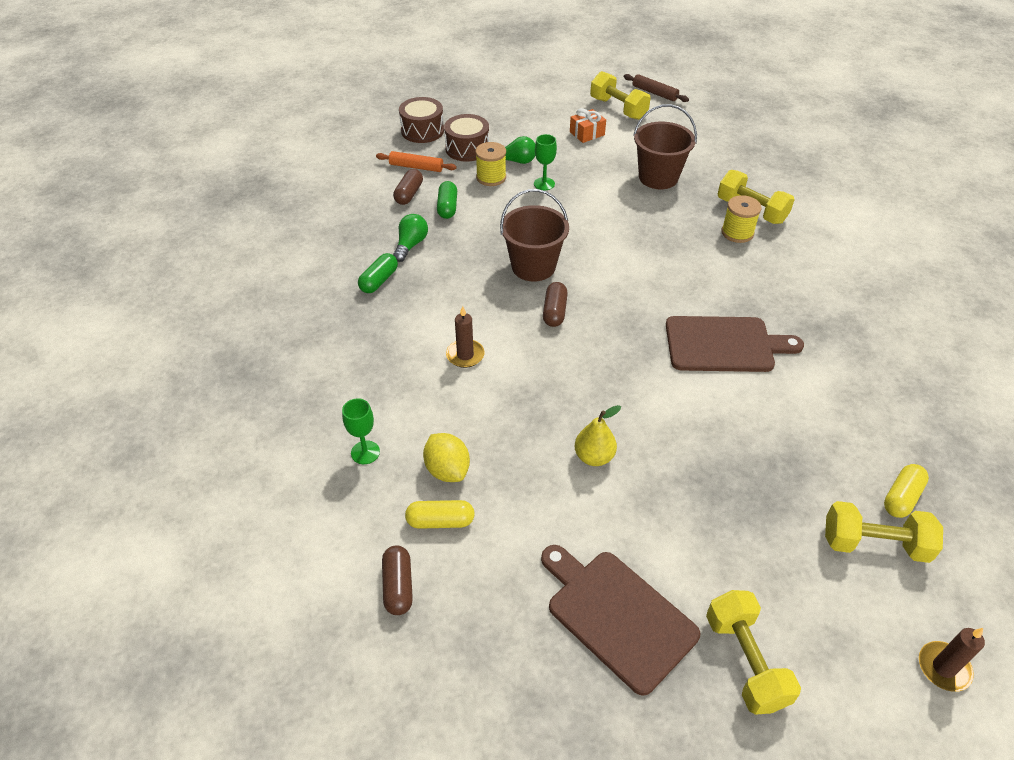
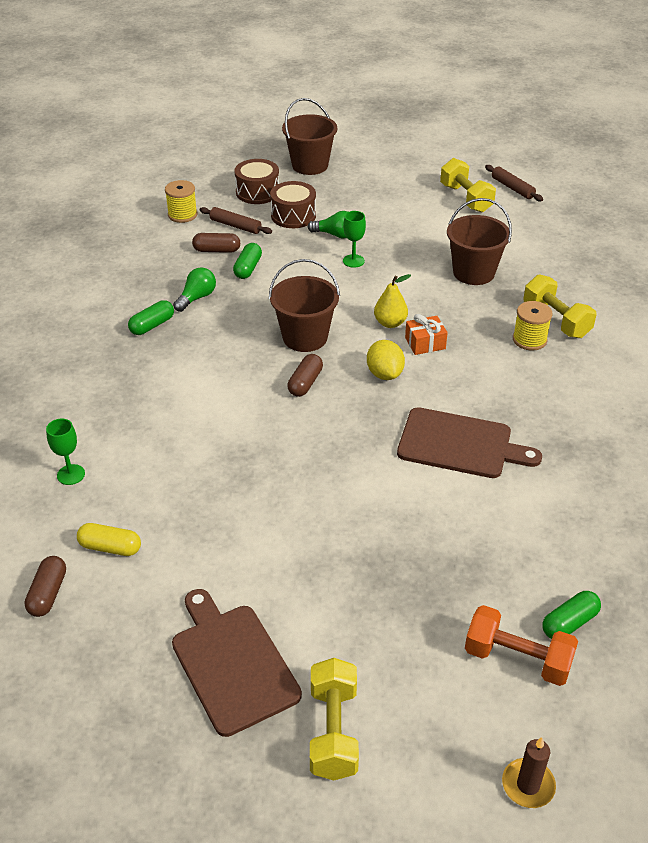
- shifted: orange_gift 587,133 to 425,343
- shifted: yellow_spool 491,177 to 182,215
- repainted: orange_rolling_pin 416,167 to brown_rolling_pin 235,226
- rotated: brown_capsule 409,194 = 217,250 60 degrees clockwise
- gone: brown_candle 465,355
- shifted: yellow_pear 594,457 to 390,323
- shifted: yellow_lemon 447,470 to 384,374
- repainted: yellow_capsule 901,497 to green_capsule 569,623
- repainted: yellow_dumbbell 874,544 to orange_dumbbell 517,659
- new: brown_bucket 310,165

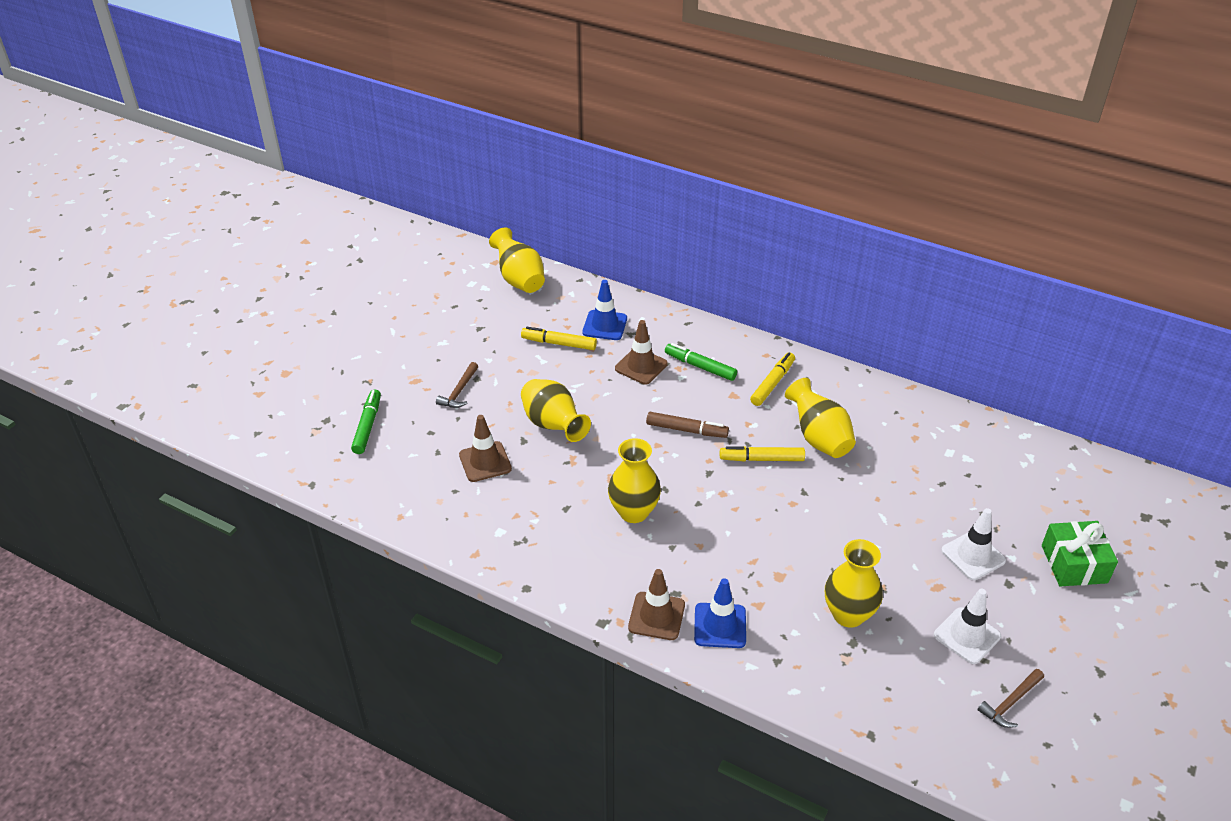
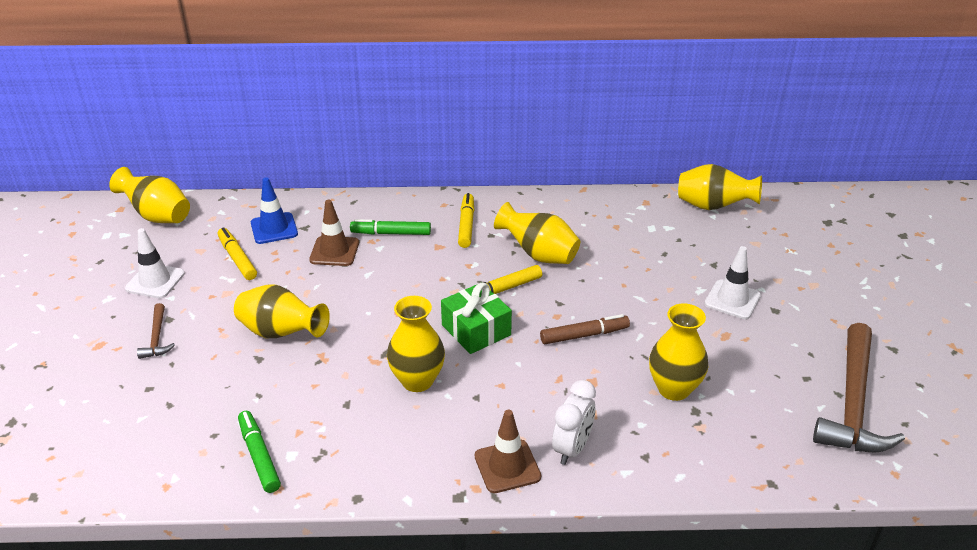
- rotated: yellow_marker 559,343 = 237,258 75 degrees clockwise
- shifted: green_marker 367,426 to 259,456
- shifted: brown_marker 686,430 to 584,335
- gone: brown_traffic_cone 485,462
- shifted: green_gift 1074,564 to 476,330
- swapped: blue_traffic_cone 720,625 to white_clock 572,448
- shifted: white_traffic_cone 967,636 to 155,281
- scaled: brown_hammer 1010,703 = 852,403 x2.18
- new: yellow_vase 713,207

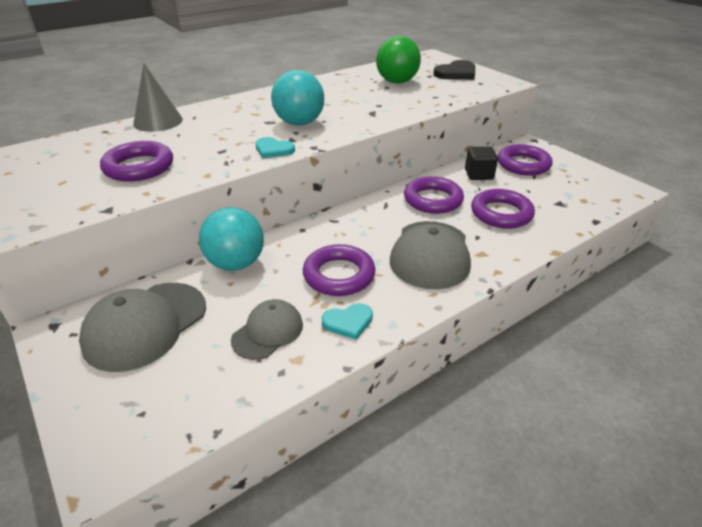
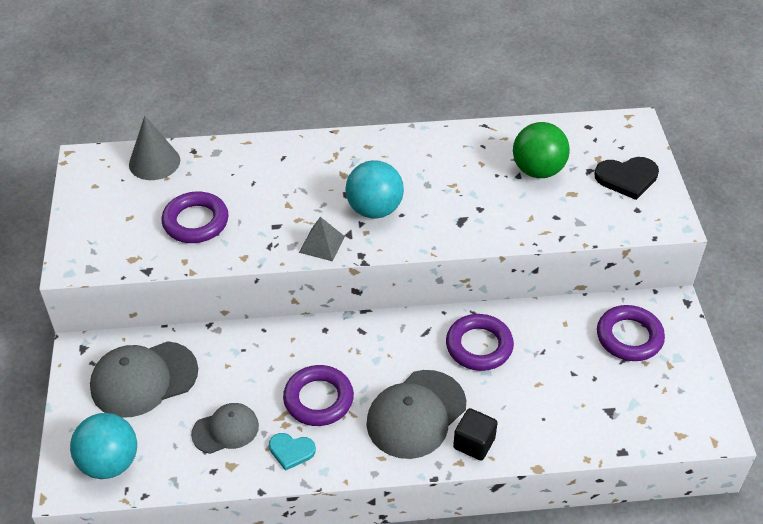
- shifted: grey_cone 158,121 to 154,162
- swapped: turquoise_heart 273,150 to grey_pyramid 321,244
- shifted: black_cube 479,174 to 474,443
- gone: purple_ring 501,213
- shifted: turquoise_ball 236,263 to 110,463

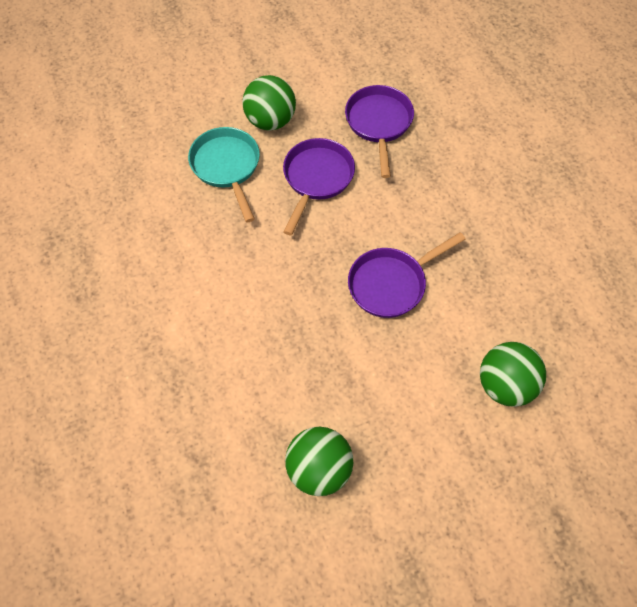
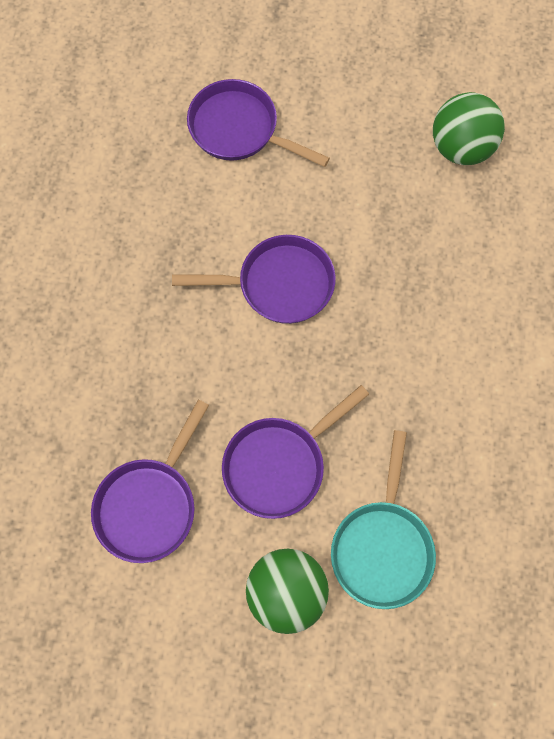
- swapped: green_ball 505,385 to purple_pan 239,129

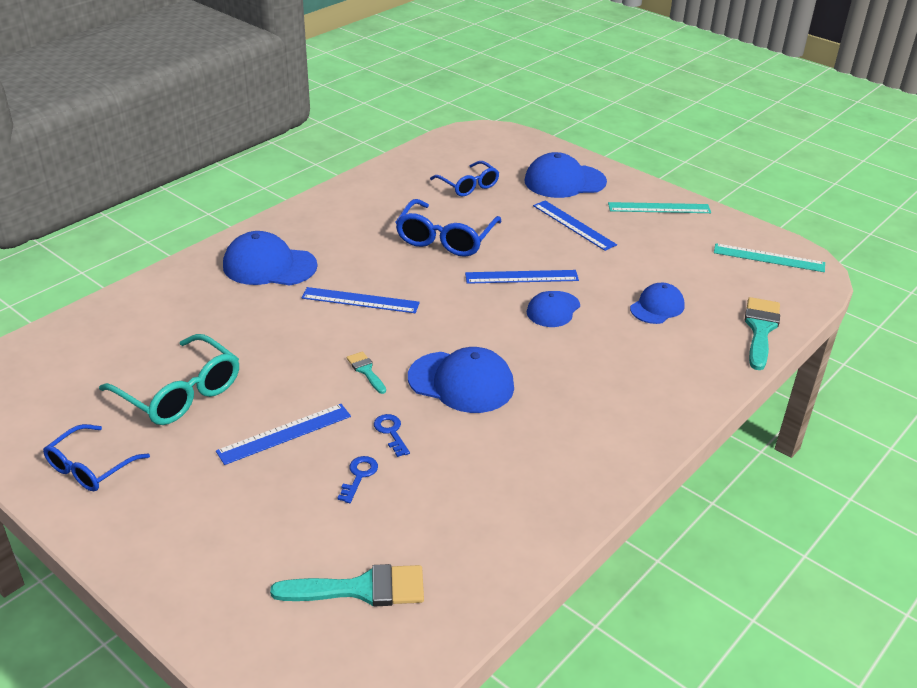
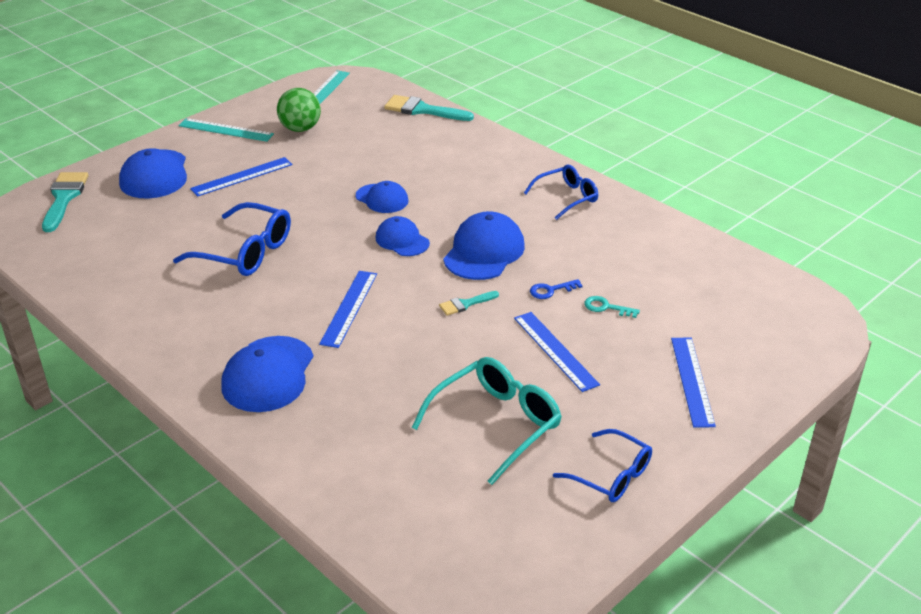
- shifted: blue_glasses 468,186 to 567,197
- rotated: turquoise_ruler 659,208 = 225,130 75 degrees counterclockwise
- shifted: blue_ruler 521,277 to 691,381
- shifted: blue_cap 657,307 to 402,240
- repainted: blue_key 359,476 to turquoise_key 606,307
- shifted: turquoise_brush 361,589 to 64,198
- new: green_ball 300,129

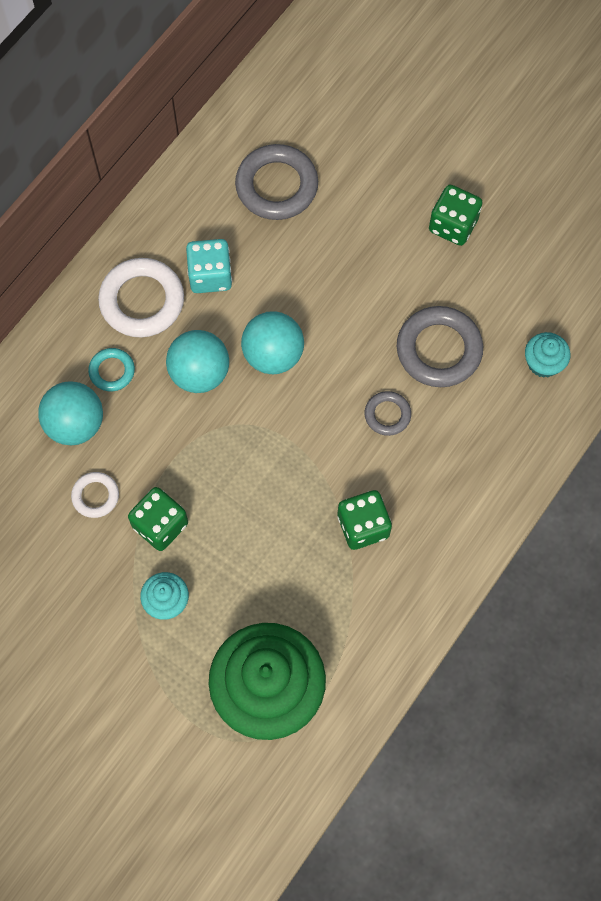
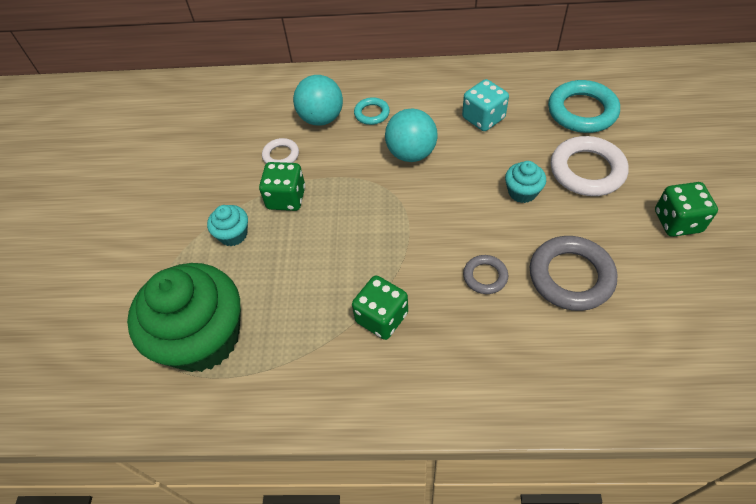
- repainted: grey_ring 276,186 to turquoise_ring 582,111
- shifted: white_ring 142,301 to 587,170
- gone: turquoise_ball 273,355
- shifted: turquoise_cupcake 543,363 to 522,192

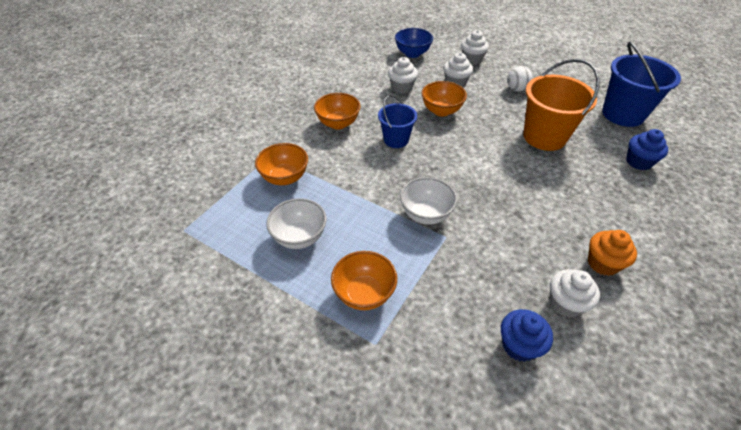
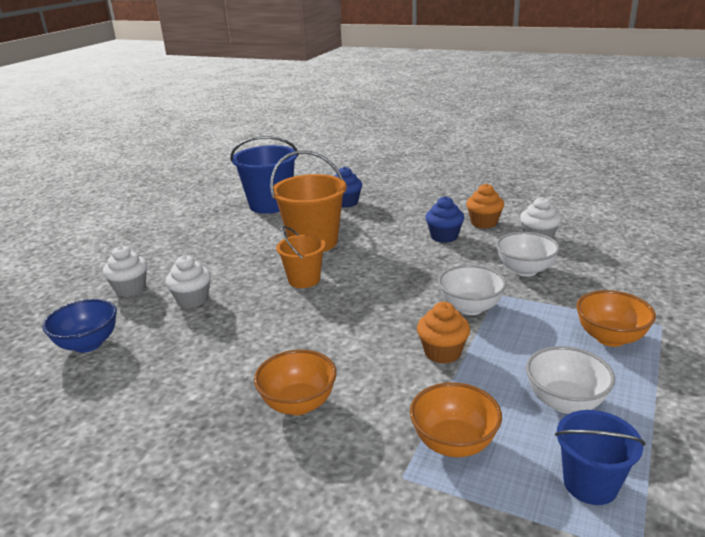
- gone: white_cupcake 402,88
- gone: white_ball 516,89
- gone: orange_bowl 441,111
- shifted: blue_bucket 396,140 to 590,484
- shifted: blue_cupcake 519,345 to 444,236
- new: orange_bucket 304,280
- new: white_bowl 525,270
- new: orange_cupcake 442,352

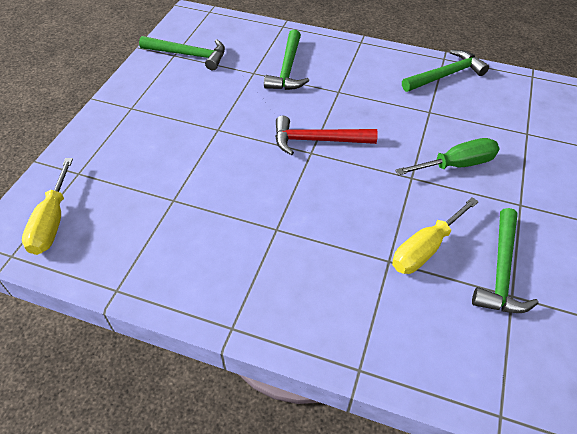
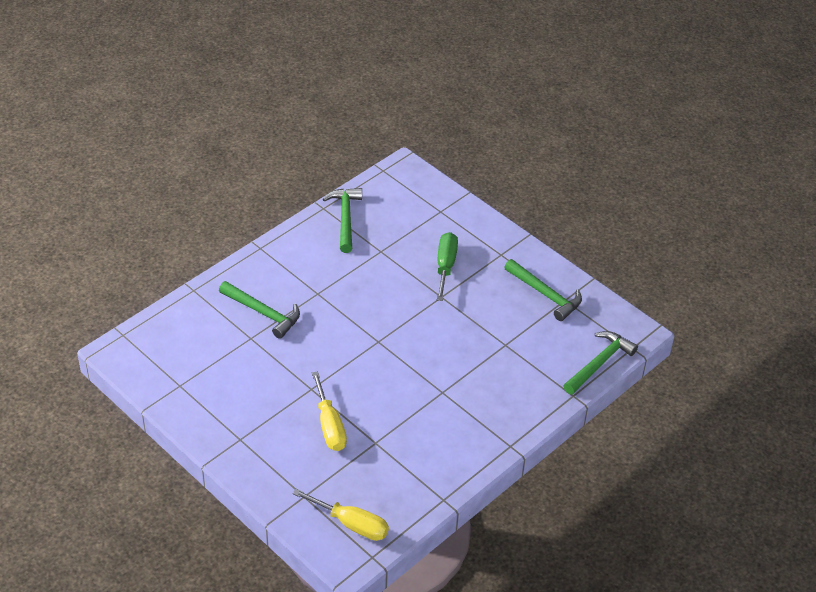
- shifted: green_hammer 189,55 to 599,363
- gone: red_hammer 317,140
- shifted: yellow_screwdriver 425,248 to 329,426

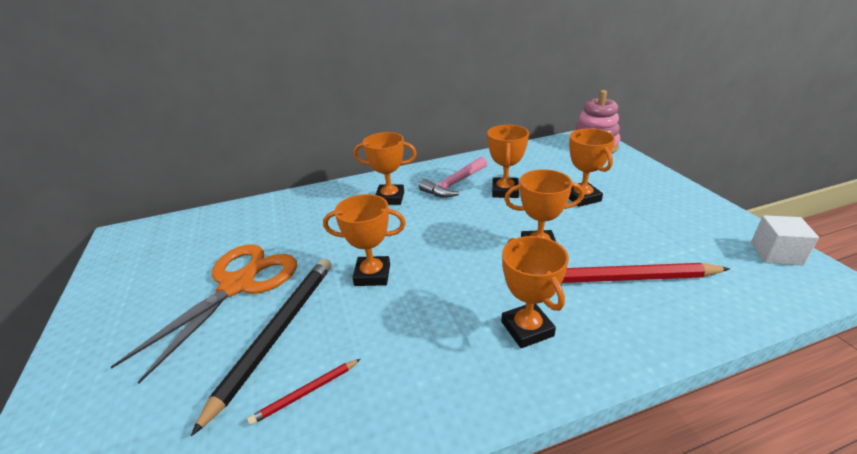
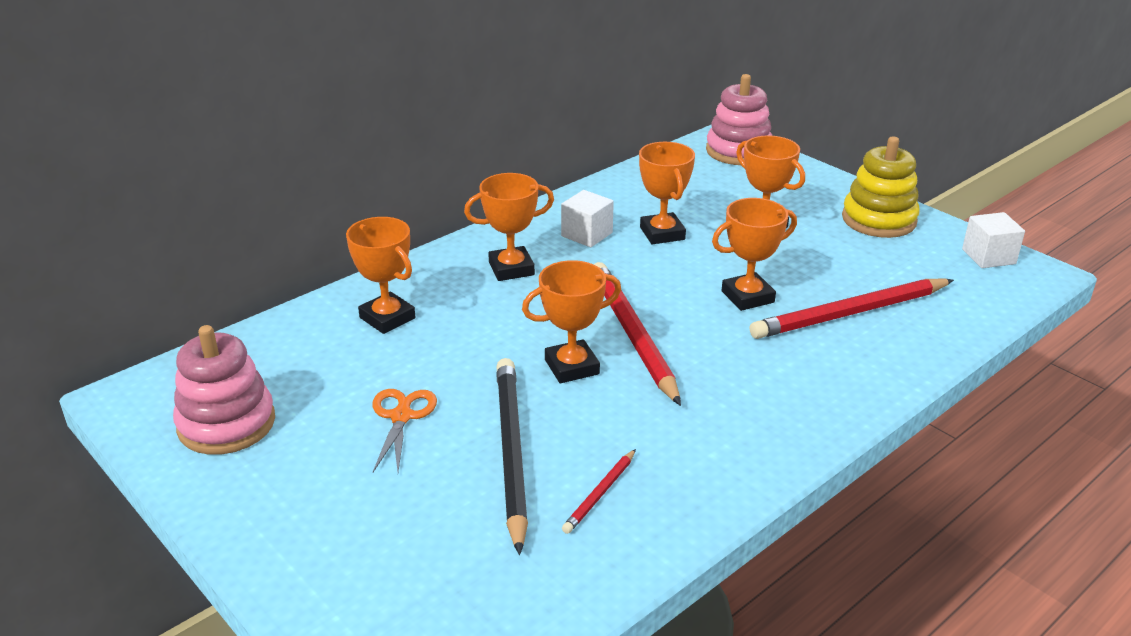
- swapped: pink_hammer 454,184 to white_cube 587,234
- shifted: orange_trophy 527,329 to 387,318
- scaled: orange_scissors 237,285 = 401,417 x0.52
- new: yellow_stacking_toy 879,220
- new: red_pencil 633,334
- new: pink_stacking_toy 226,424

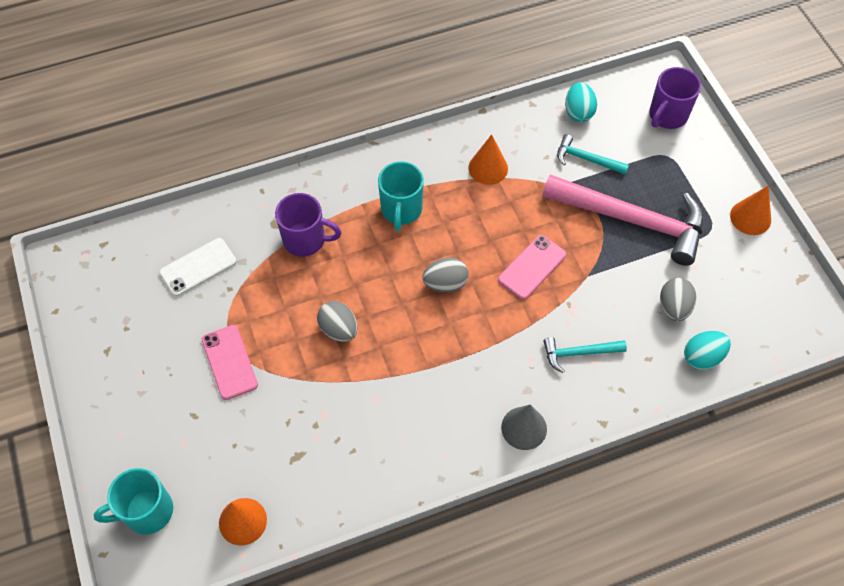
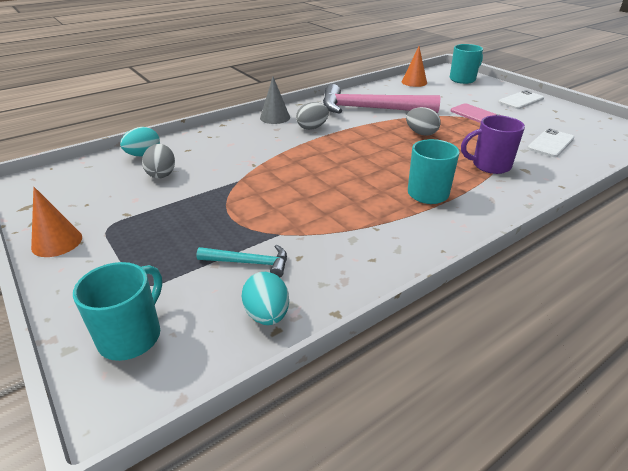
- repainted: purple_mug 667,115 to turquoise_mug 131,336
- gone: orange_cone 488,168
- shifted: pink_hammer 632,220 to 370,109
- gone: pink_phone 532,267
- shifted: grey_egg 445,283 to 312,128
- gone: turquoise_hammer 578,353
- new: white_phone 521,100

